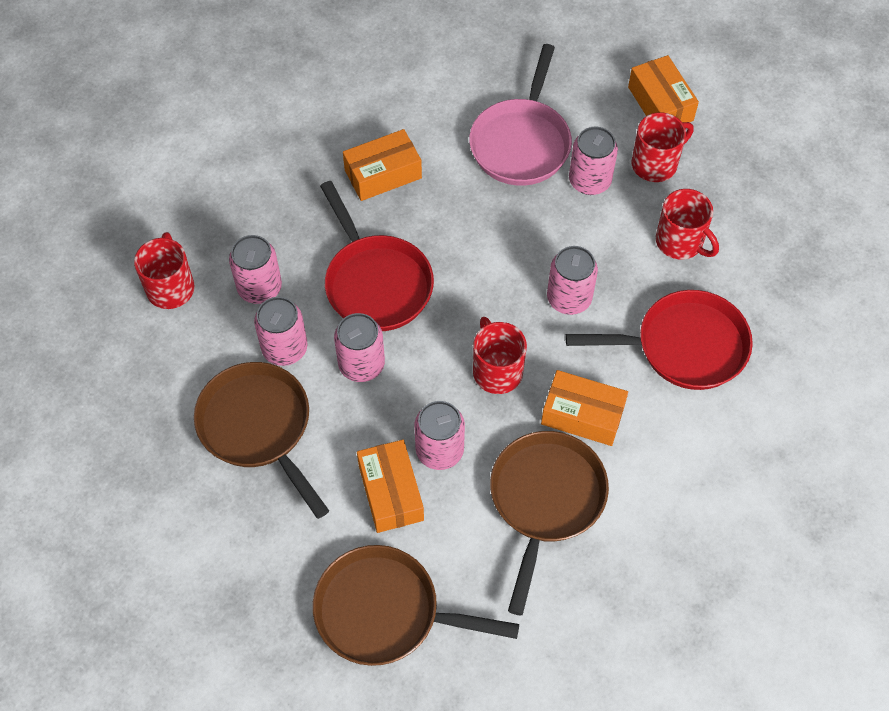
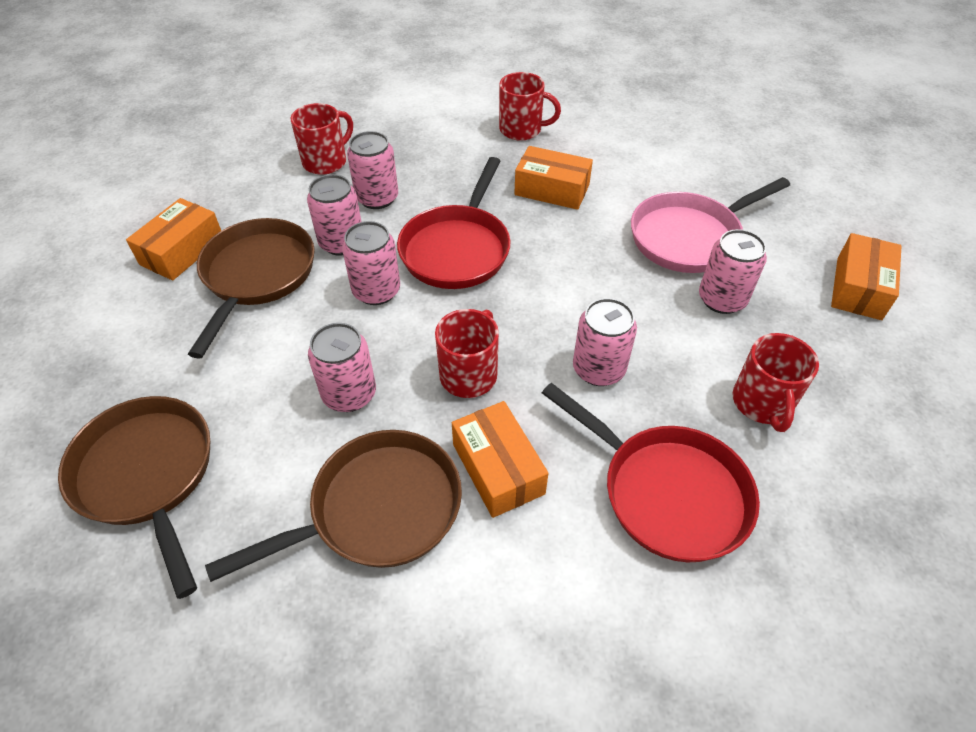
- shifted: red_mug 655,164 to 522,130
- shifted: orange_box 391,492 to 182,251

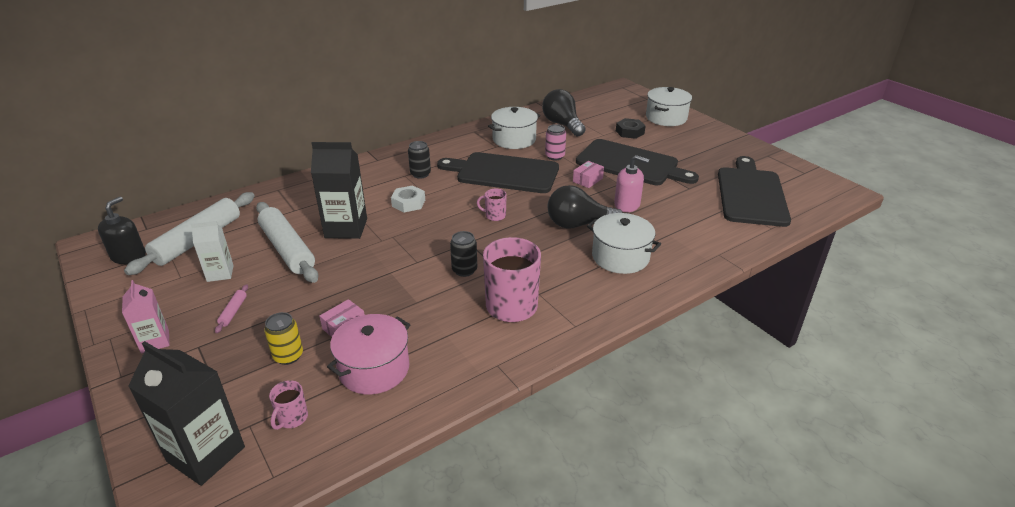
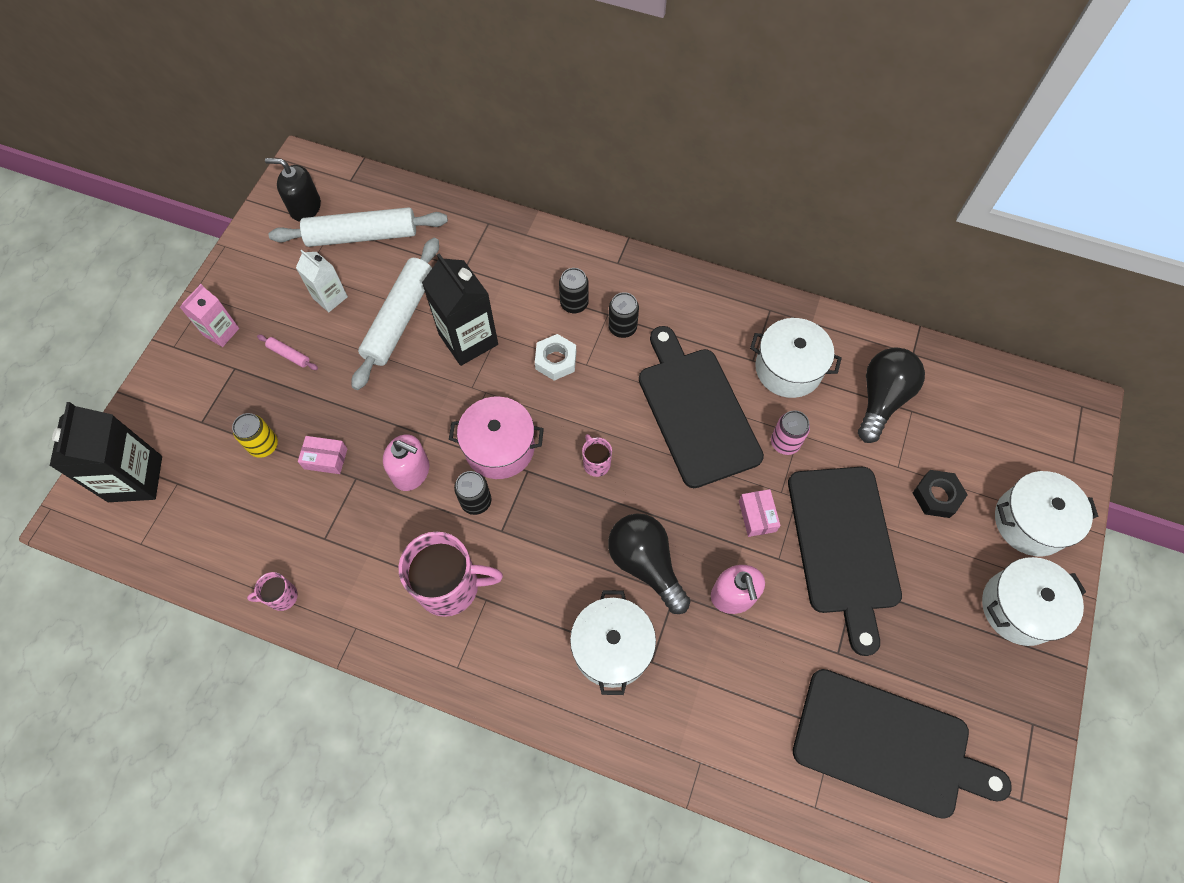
- rotated: black_cutting_board 751,194 = 888,744 45 degrees clockwise
- rotated: pink_box 587,180 = 757,516 75 degrees clockwise
- rotated: black_soap_dispenser 129,256 = 305,207 150 degrees counterclockwise
- rotated: pink_rolling_pin 233,312 = 289,355 60 degrees clockwise
- shifted: pink_pot 374,369 to 499,447
- shifted: pink_mug 292,418 to 282,597
- new: black_can 574,304
- new: pink_soap_dispenser 411,472
- new: white_pot 1019,607

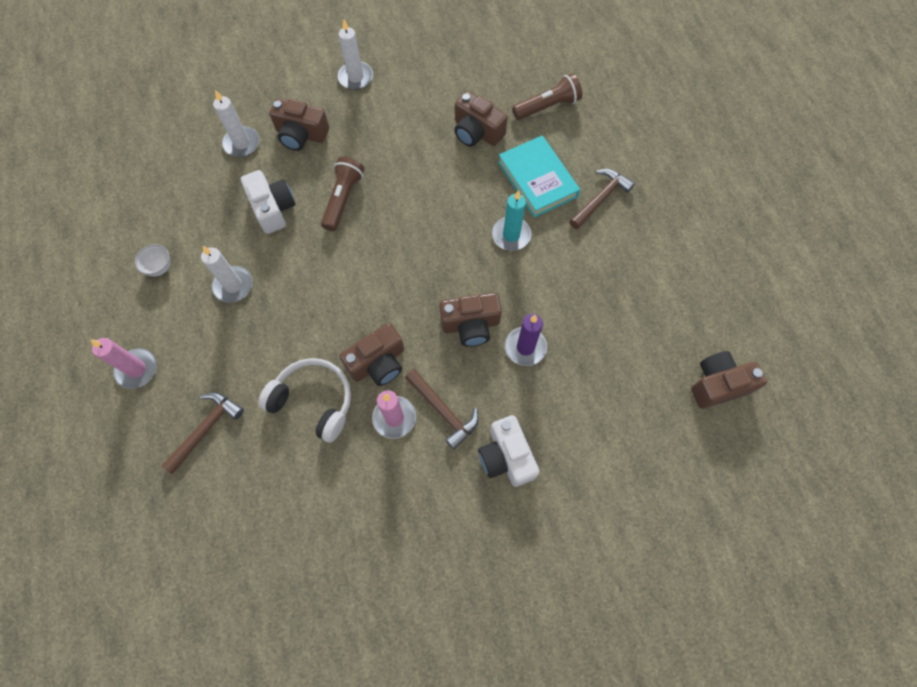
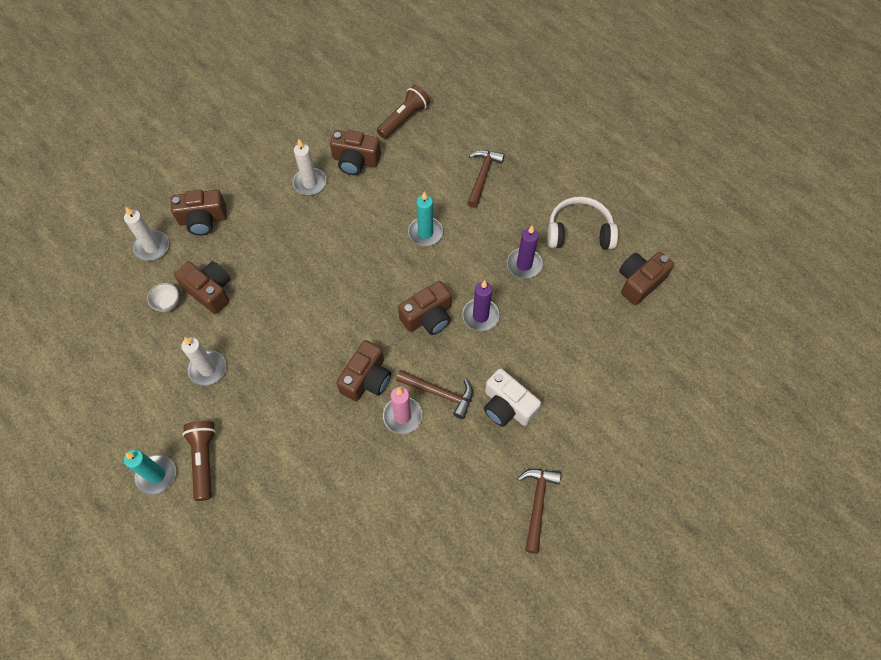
- shifted: white_candle 355,77 to 310,183
- gone: turquoise_book 537,179
- shifted: brown_flashlight 343,199 to 204,460
- repainted: white_camera 273,208 to brown_camera 210,291
- shifted: white_bowl 160,267 to 168,304
- repainted: pink_candle 137,369 to turquoise_candle 156,475
- shifted: white_headphones 313,401 to 579,232
- shifted: brown_hammer 206,428 to 537,504
- new: purple_candle 524,264

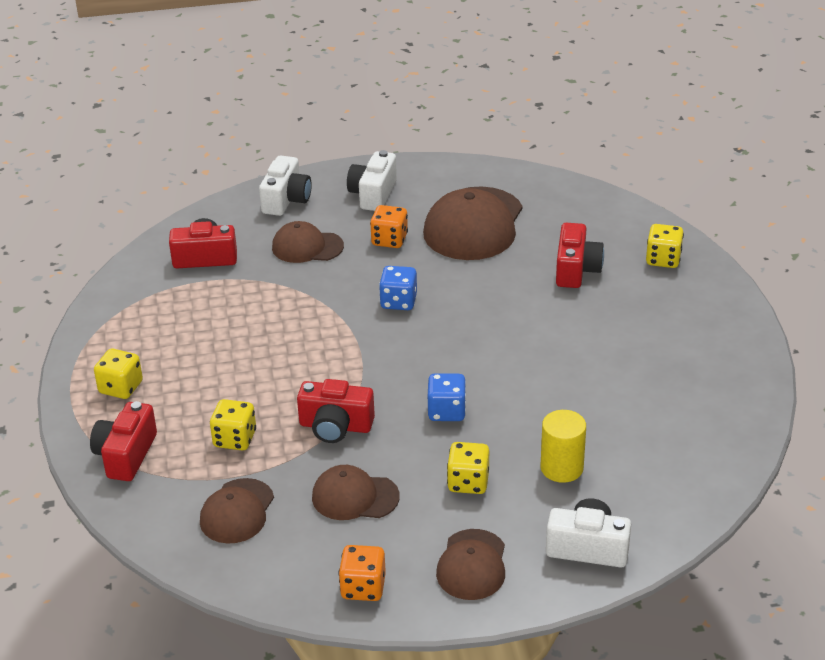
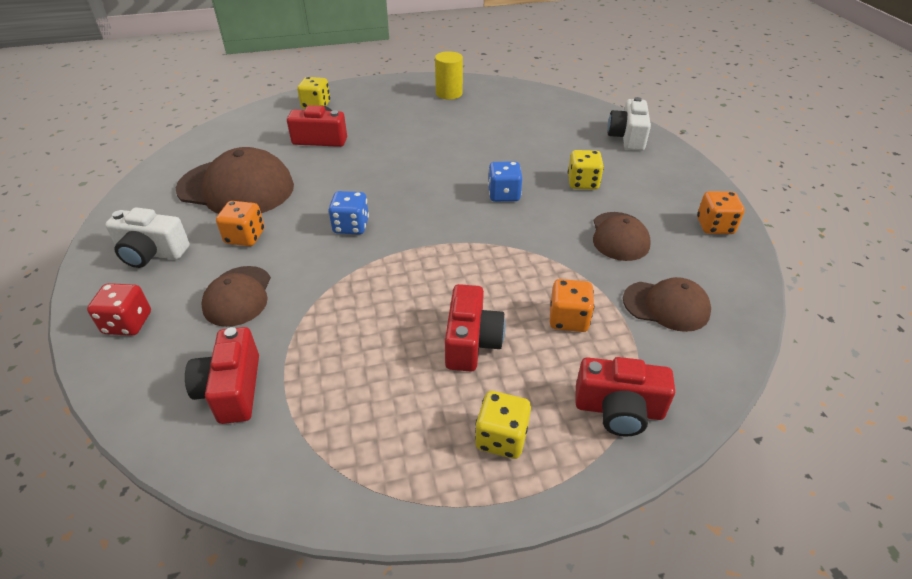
- swapped: white_camera 286,200 to red_dice 128,323
- shifted: red_camera 335,426 to 471,342
- repainted: yellow_dice 235,439 to orange_dice 568,319
- shifted: yellow_cylinder 561,468 to 449,93
- gone: brown_cap 472,565

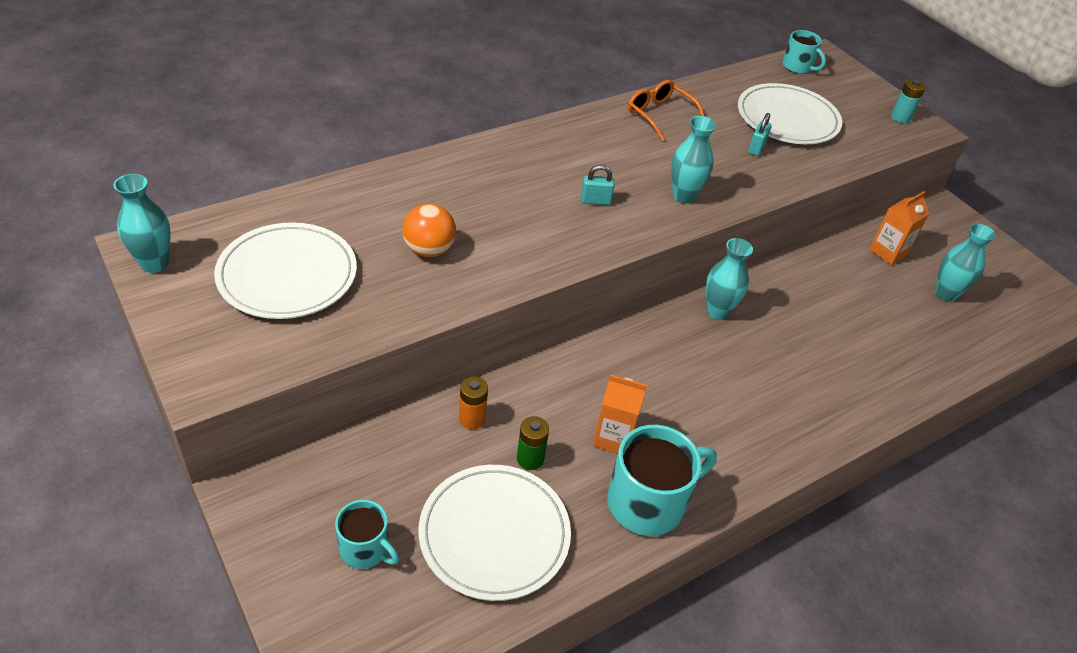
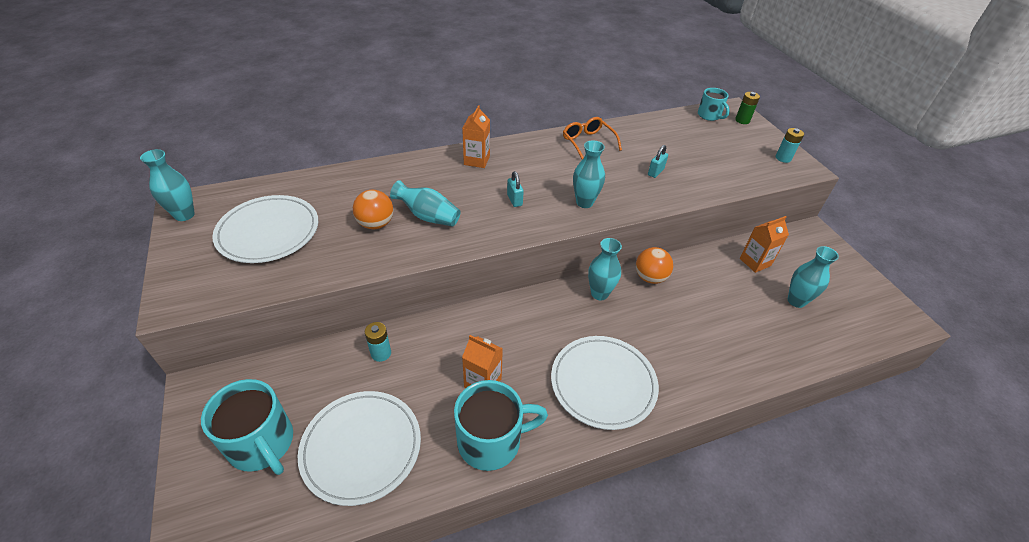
- shifted: white_plate 787,119 to 603,383
- rotated: turquoise_padlock 595,201 = 514,200 60 degrees clockwise
- repainted: orange_battery 472,419 to turquoise_battery 381,353
- shifted: green_battery 530,459 to 742,120
- scaled: turquoise_mug 365,549 = 262,444 x1.71
- new: orange_carton 476,160
- new: turquoise_vase 428,216
- new: orange_ball 650,277

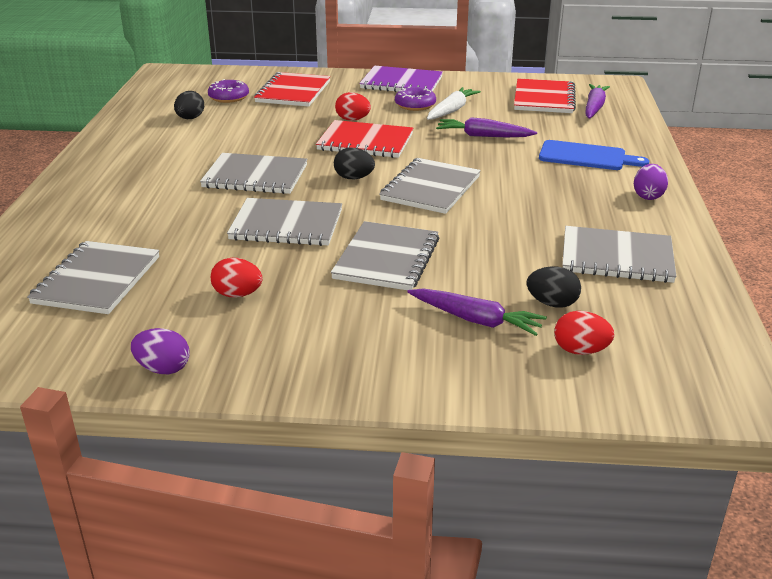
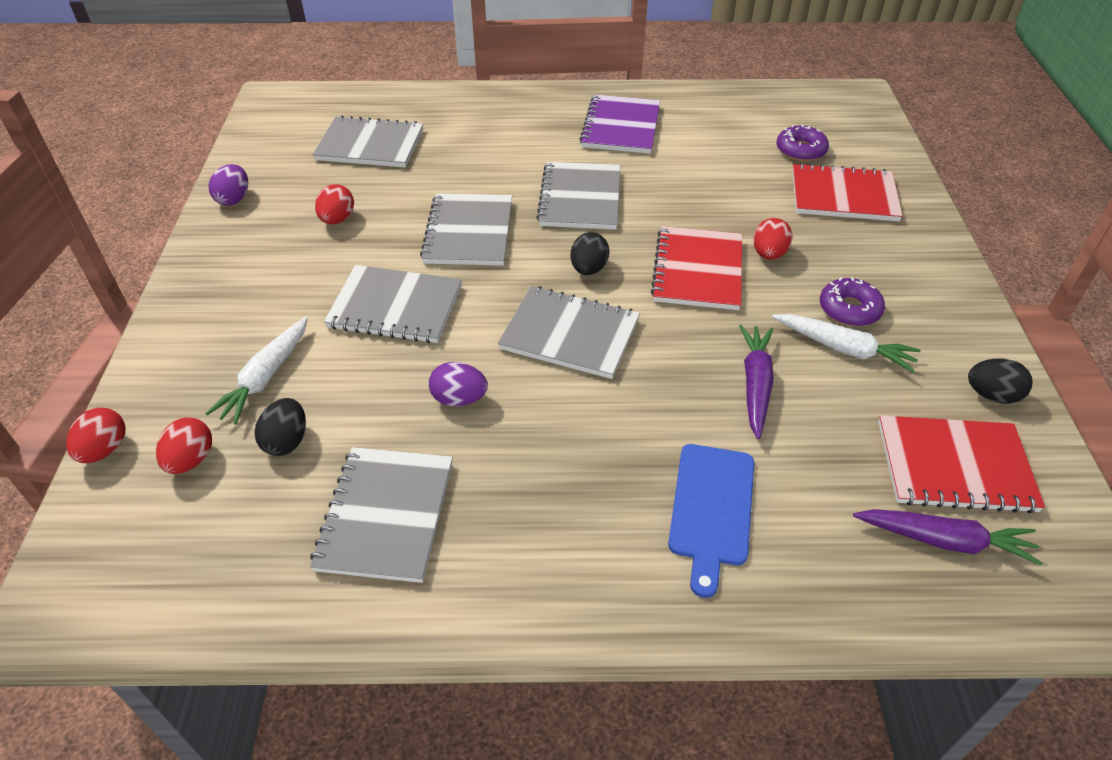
- shifted: purple_notebook 401,83 to 621,127
- shifted: black_egg 190,118 to 991,395
- shifted: purple_egg 648,196 to 459,399
- repainted: purple_carrot 476,320 to white_carrot 266,377
- new: red_egg 105,450

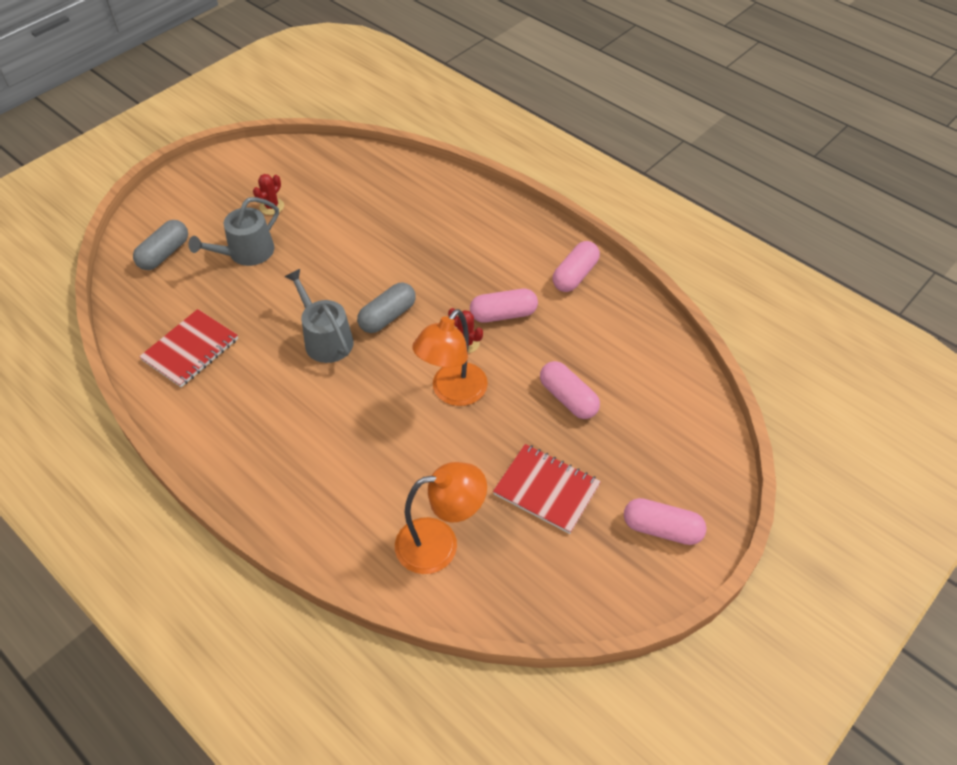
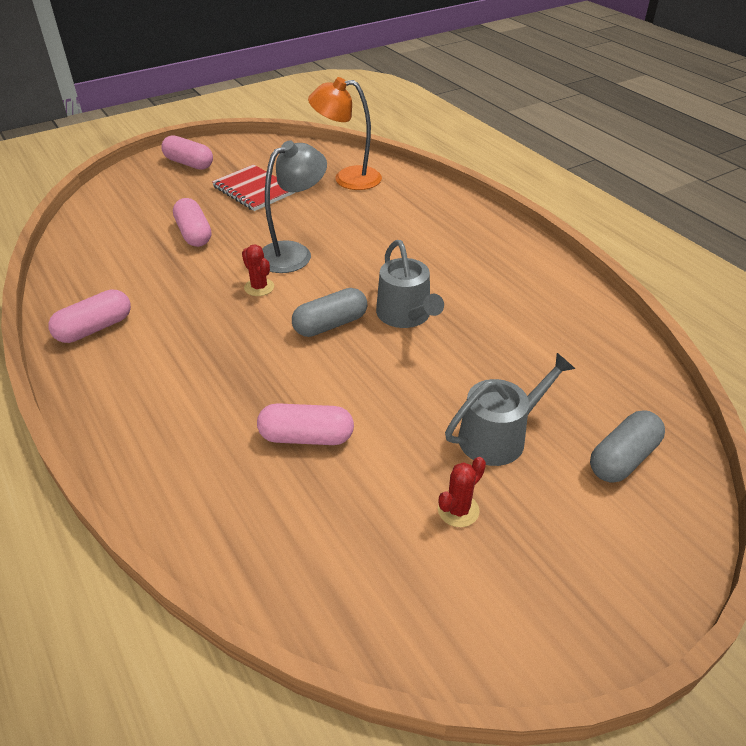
- shifted: pink_capsule 503,314 to 306,437
- gone: red_notebook 191,350
- repainted: orange_lamp 453,393 to grey_lamp 294,253

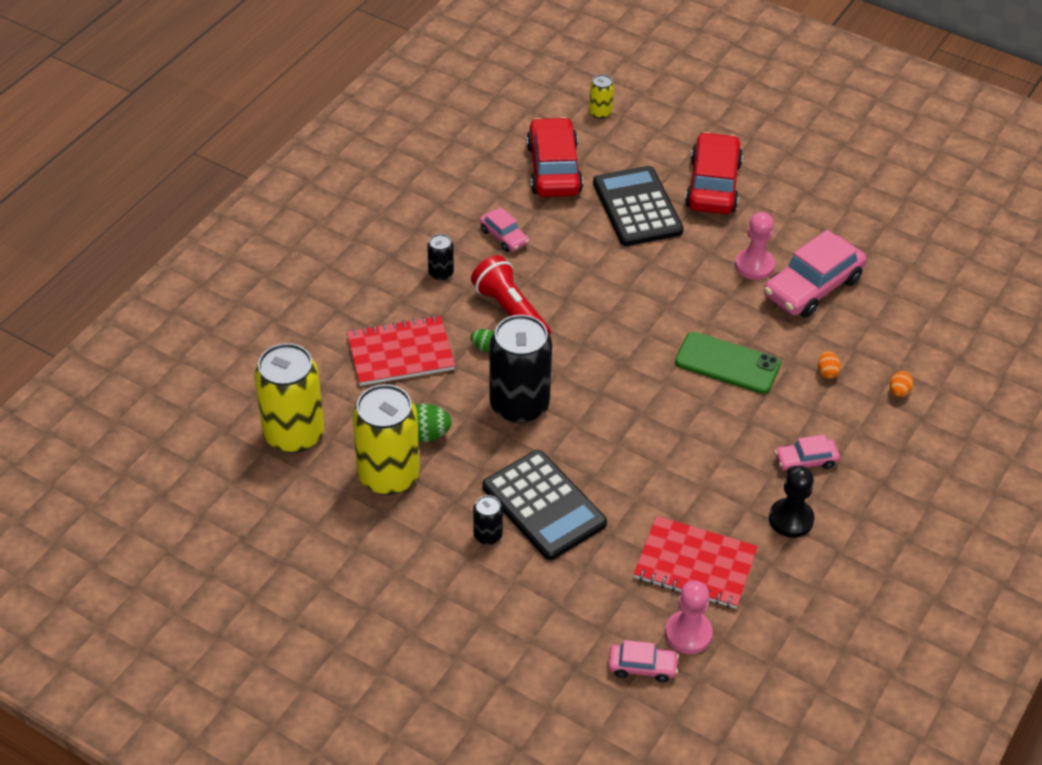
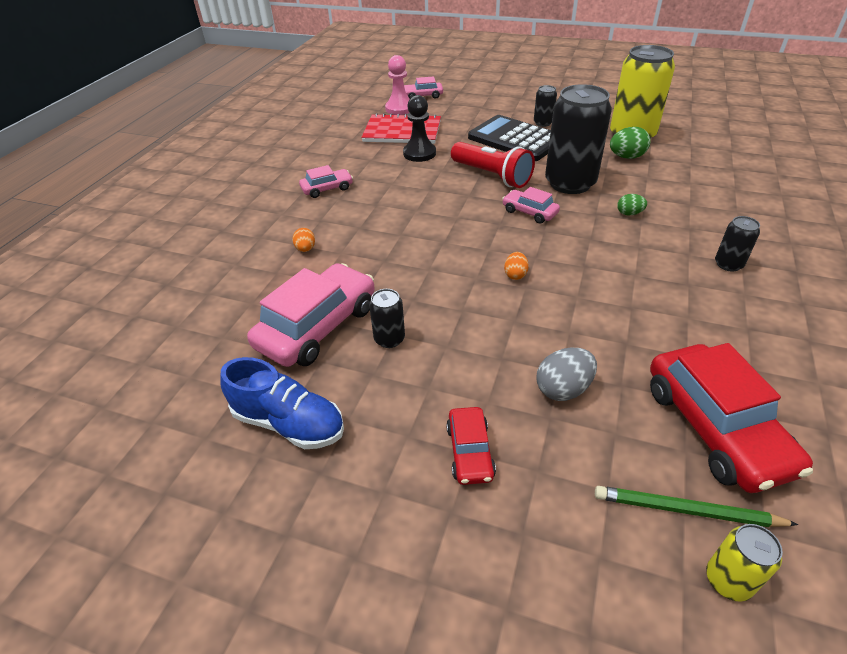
- scaled: red_car 713,185 = 470,452 x0.51
- swapped: black_calculator 637,207 to grey_egg 563,389
- shifted: pink_car 504,236 to 529,212
- swapped: pink_pawn 754,265 to black_can 389,339
- shifted: red_flashlight 511,312 to 492,176
- gone: red_notebook 400,353
- gone: green_phone 727,363
- gone: yellow_can 294,434
- shifted: orange_egg 899,391 to 515,275
- shifted: black_pawn 791,519 to 419,153
- new: blue_shoe 289,423
- new: green_pencil 687,510

